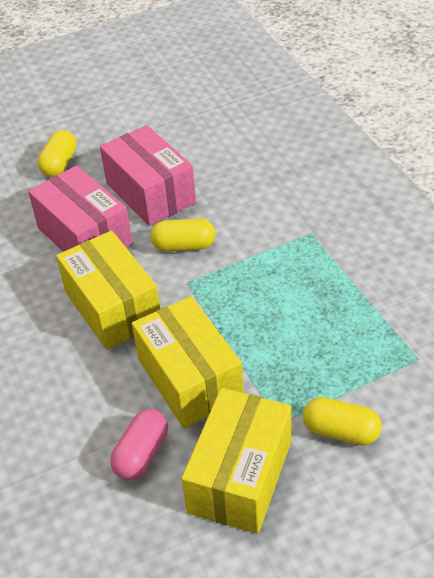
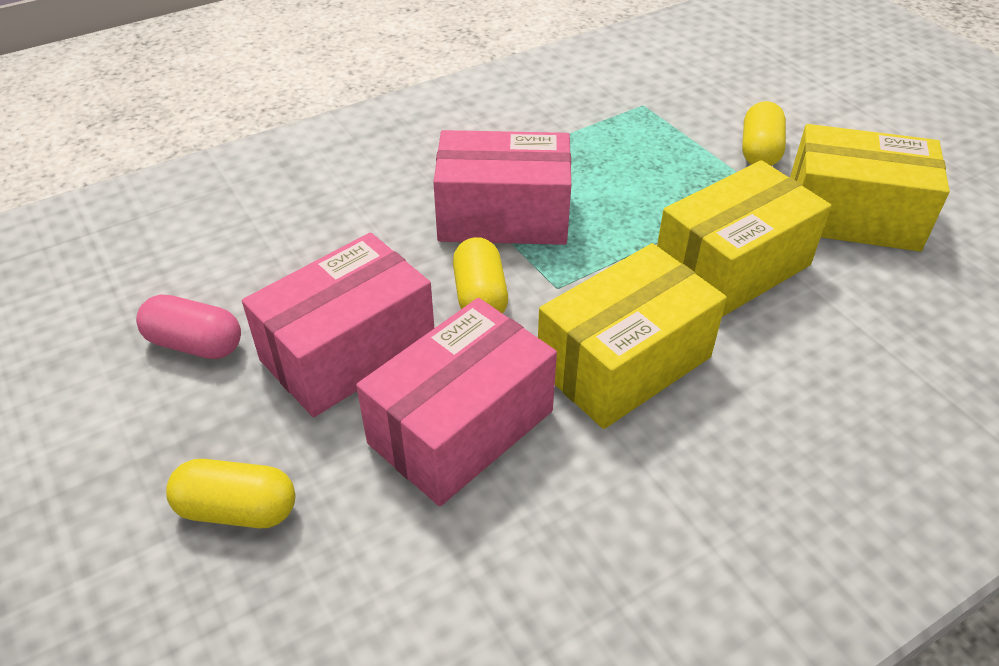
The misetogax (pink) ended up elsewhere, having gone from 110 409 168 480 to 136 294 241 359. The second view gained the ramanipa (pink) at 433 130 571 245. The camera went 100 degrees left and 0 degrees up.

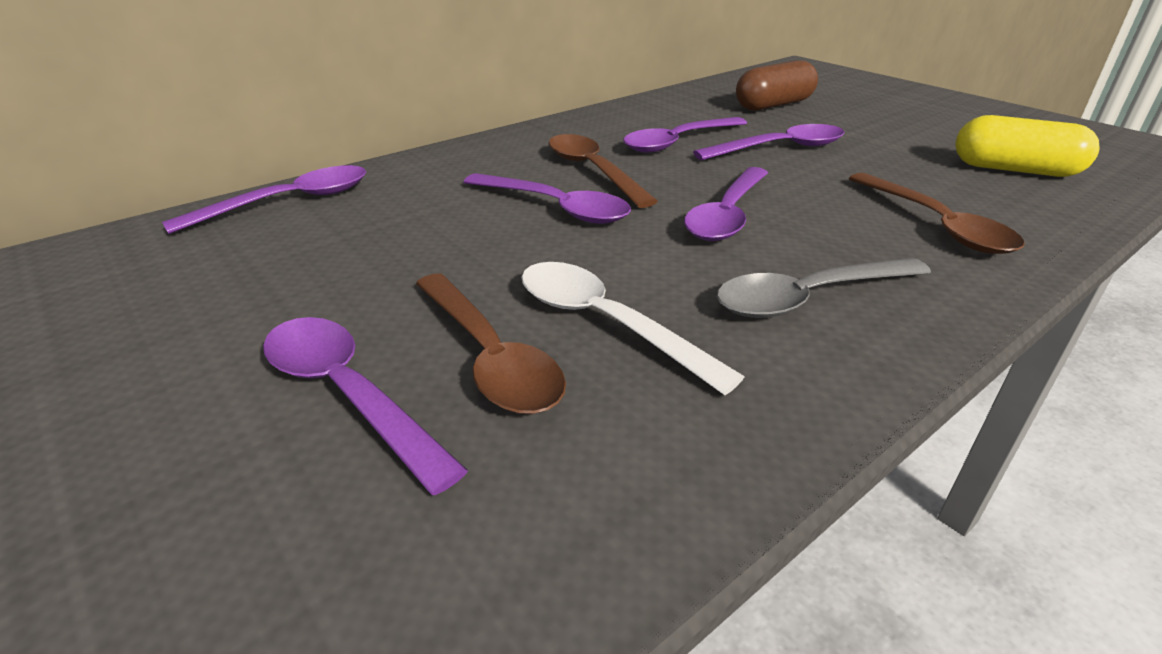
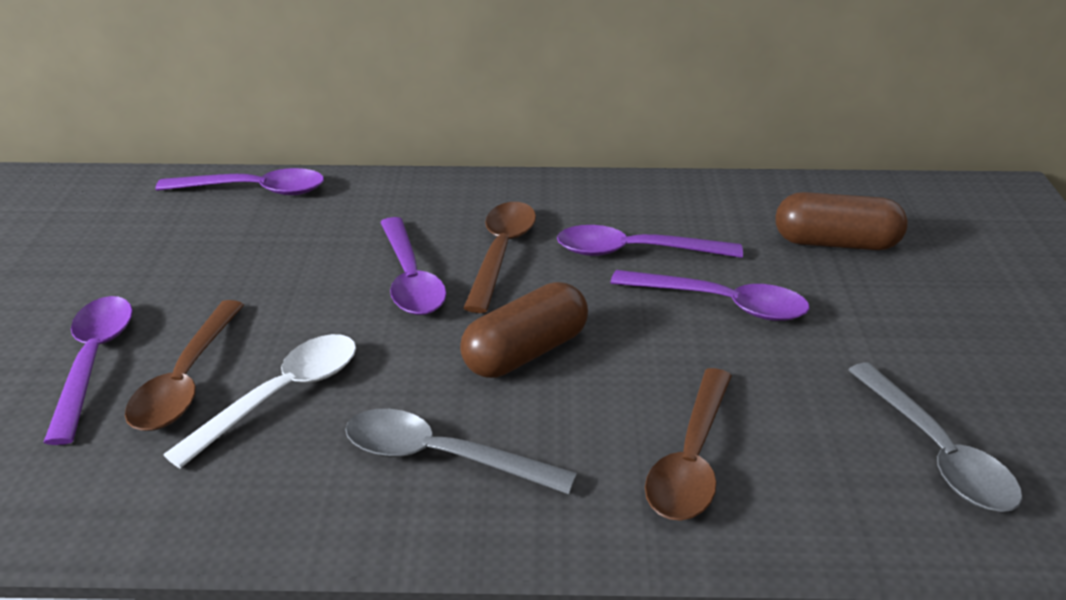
The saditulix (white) at 521 262 744 395 ended up facing another way, 45 degrees clockwise from before. Where the saditulix (purple) stood at 684 167 768 241, the misetogax (brown) came to stand at 460 282 588 378. Where the misetogax (yellow) stood at 955 115 1100 177, the saditulix (grey) came to stand at 848 363 1022 512. The camera went 40 degrees right and 0 degrees up.

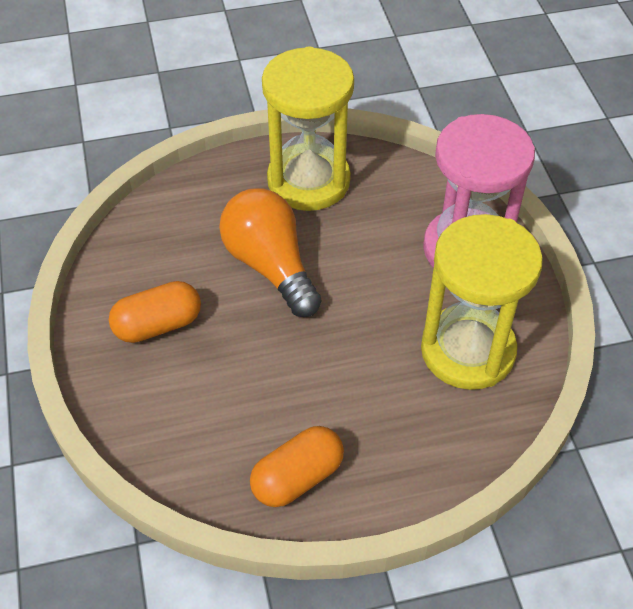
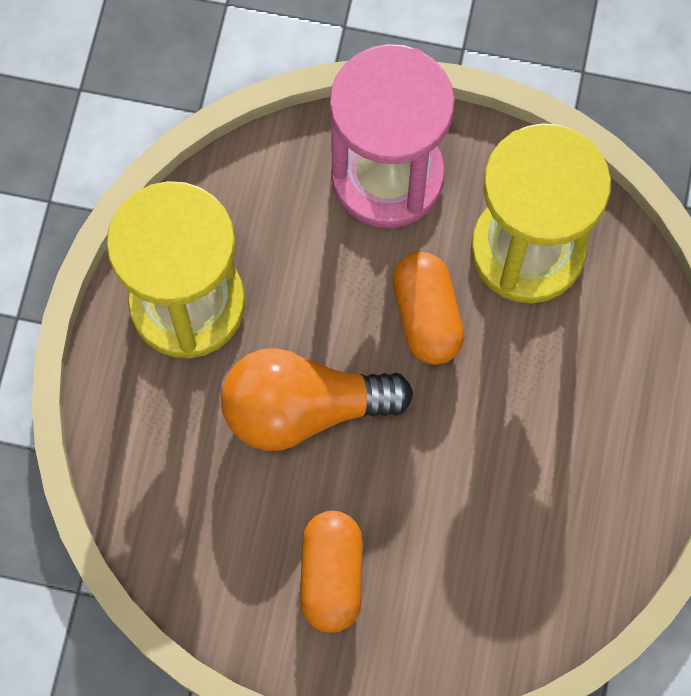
The misetogax (orange) ended up elsewhere, having gone from 250 426 344 507 to 393 252 464 365. The camera went 65 degrees left and 20 degrees up.

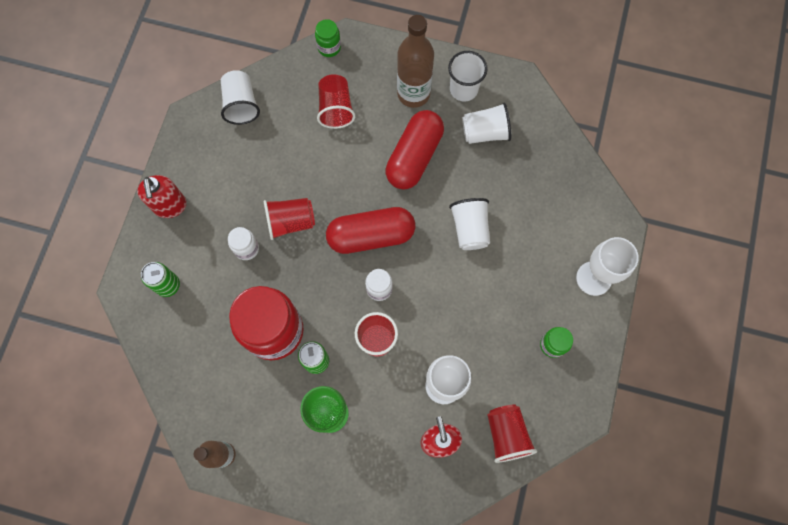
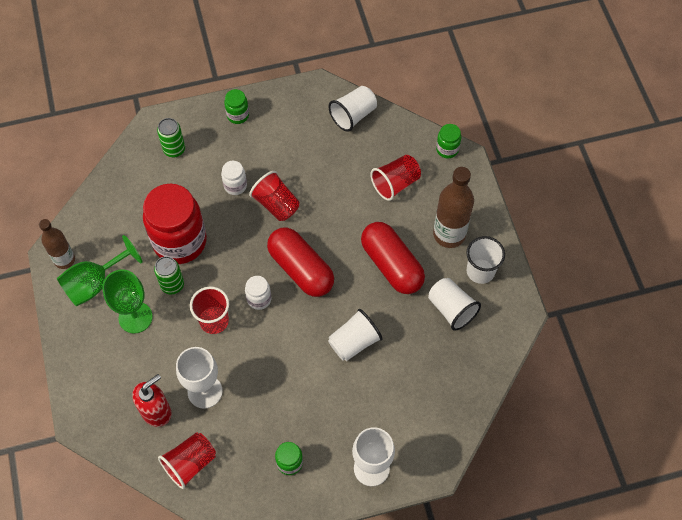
The second view gained the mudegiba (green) at 57 235 143 306. Where the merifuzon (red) stood at 137 175 187 218, the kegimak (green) came to stand at 224 89 249 124. The misetogax (red) at 386 110 444 189 ended up facing another way, 60 degrees clockwise from before. The camera went 60 degrees right and 10 degrees down.

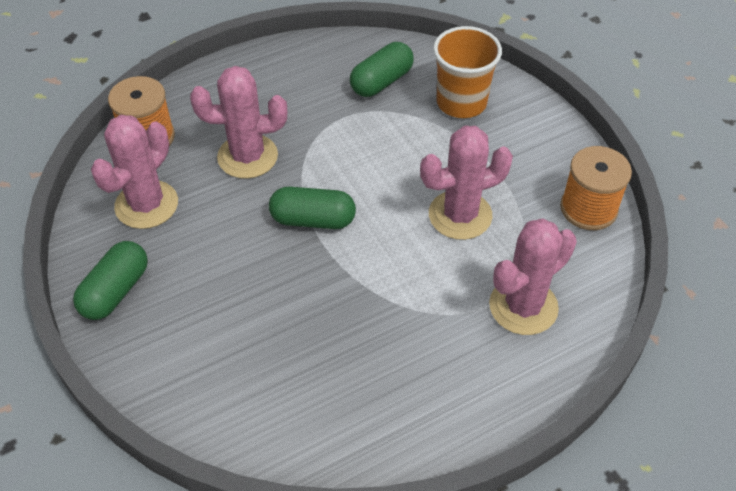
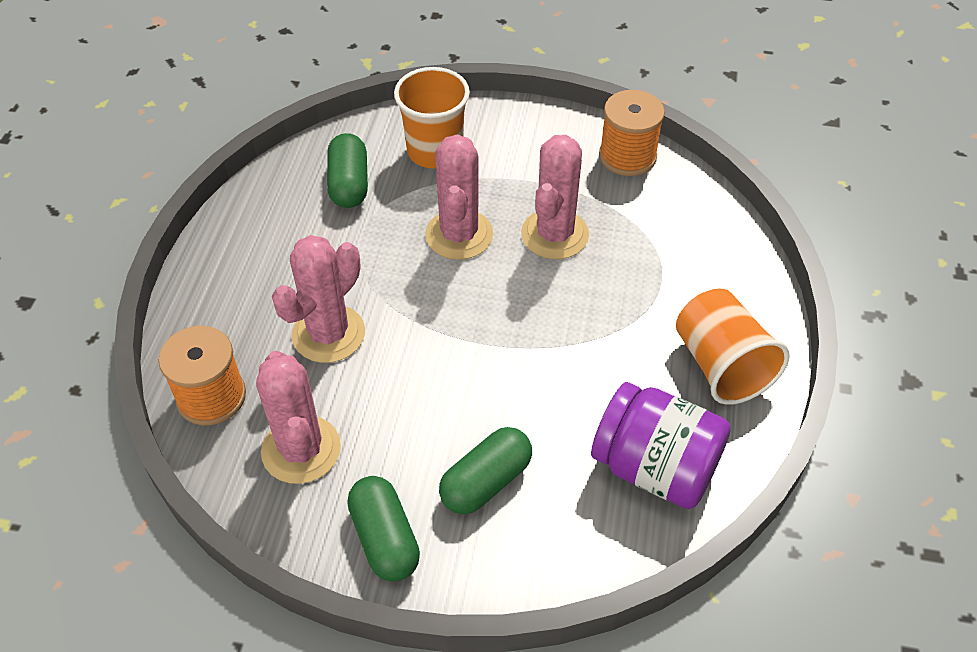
The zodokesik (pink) ended up elsewhere, having gone from 489 218 577 335 to 425 134 493 260. The misetogax (green) ended up elsewhere, having gone from 269 187 356 229 to 439 427 532 514. The second view gained the kegimak (purple) at 591 382 731 509. The second view gained the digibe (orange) at 676 288 790 405. The camera went 50 degrees left and 0 degrees up.

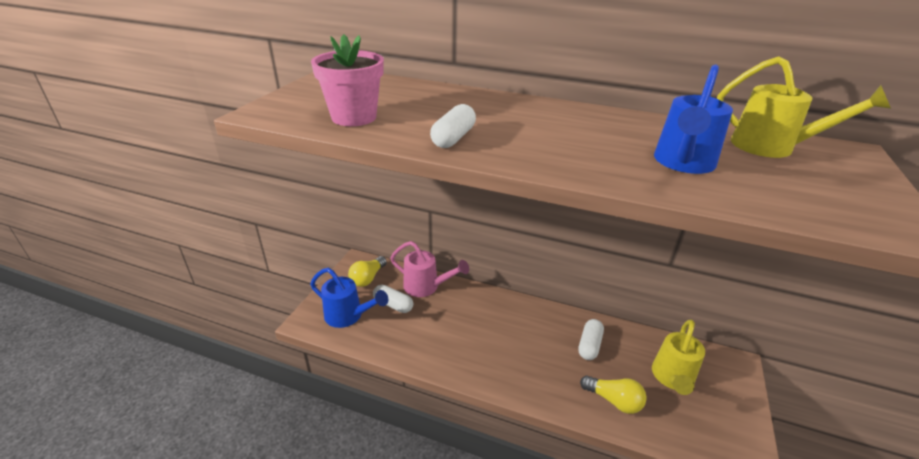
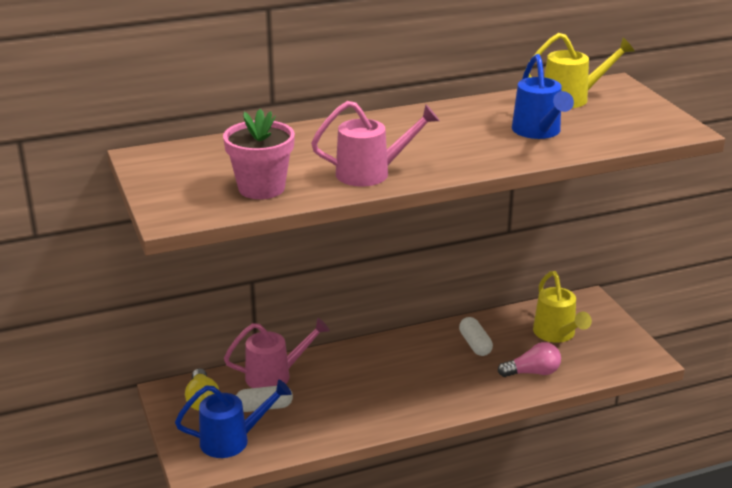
Where the misetogax (white) stood at 430 104 476 148, the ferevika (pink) came to stand at 311 101 440 187. What was the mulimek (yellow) at 580 375 647 414 turned into the mulimek (pink) at 498 342 561 377. The camera went 40 degrees left and 5 degrees down.

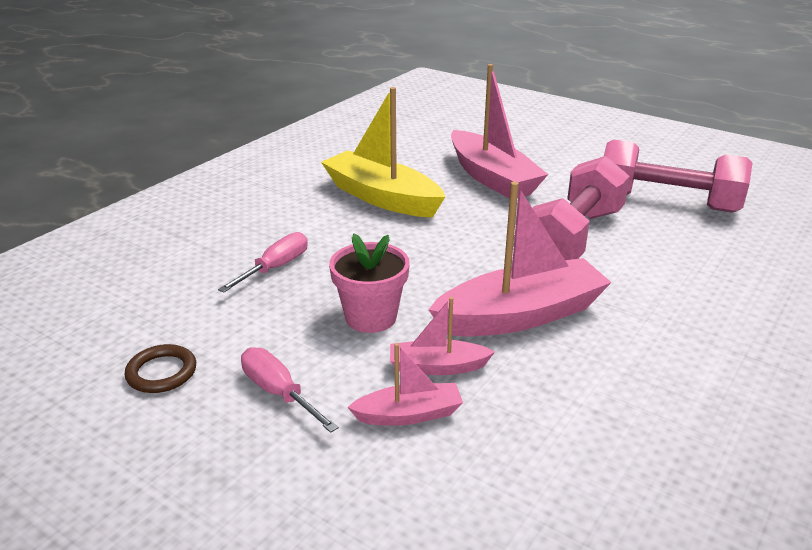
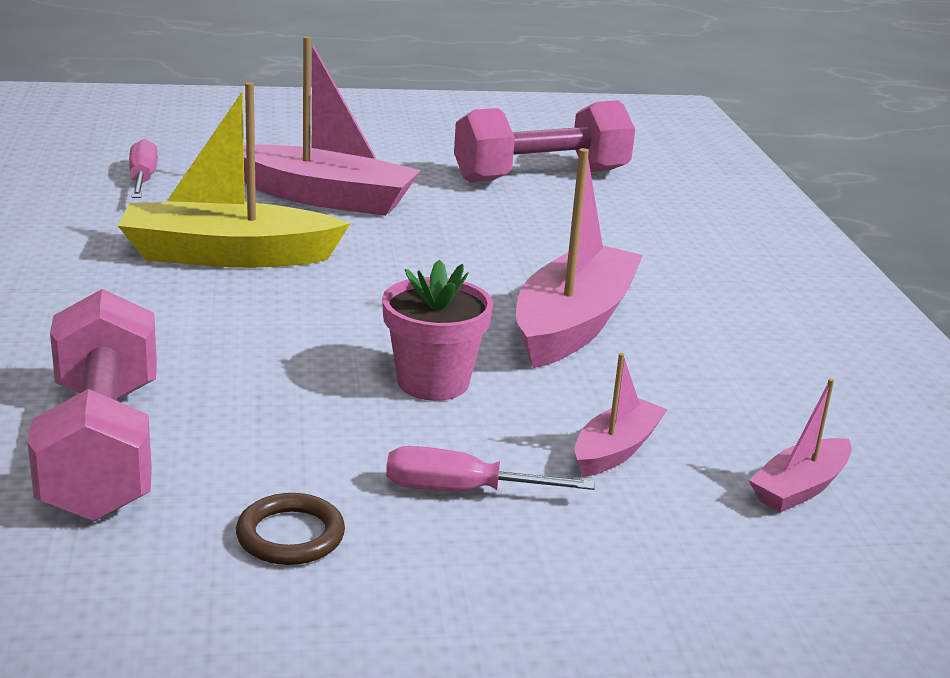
The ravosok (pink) ended up elsewhere, having gone from 533 156 630 260 to 28 289 157 521. The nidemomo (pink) ended up elsewhere, having gone from 218 232 308 293 to 129 139 158 198. The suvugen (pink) ended up elsewhere, having gone from 390 297 495 375 to 749 379 852 513. The camera went 45 degrees left and 5 degrees down.

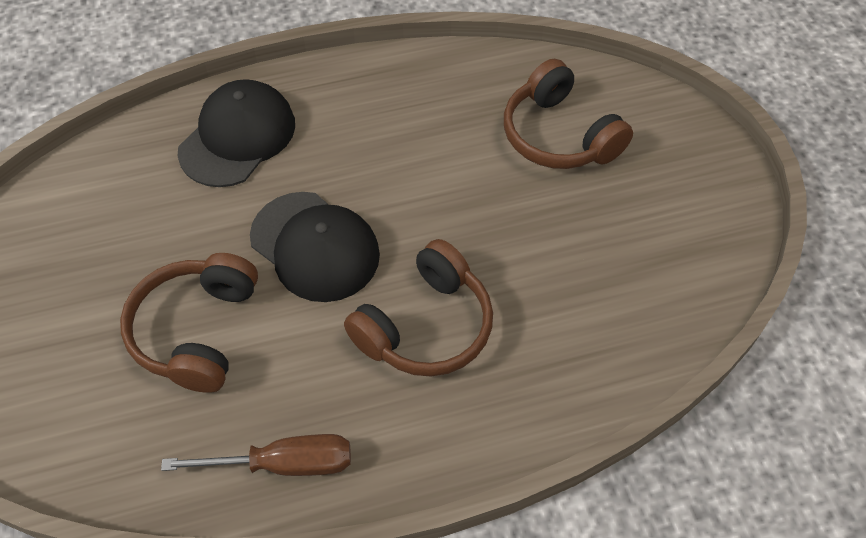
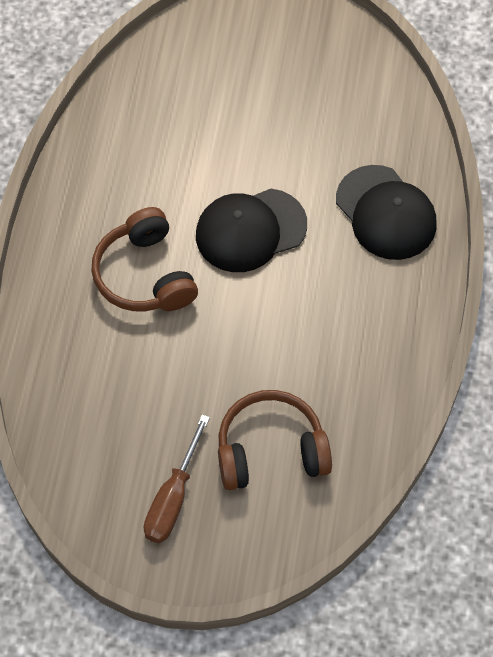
The nidemomo (brown) ended up elsewhere, having gone from 161 434 351 476 to 144 414 210 543. The second view lost the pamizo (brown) at 120 253 258 393. The camera went 115 degrees right and 5 degrees up.

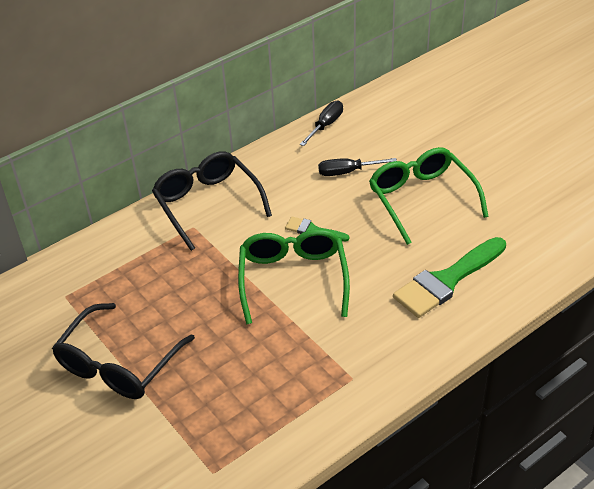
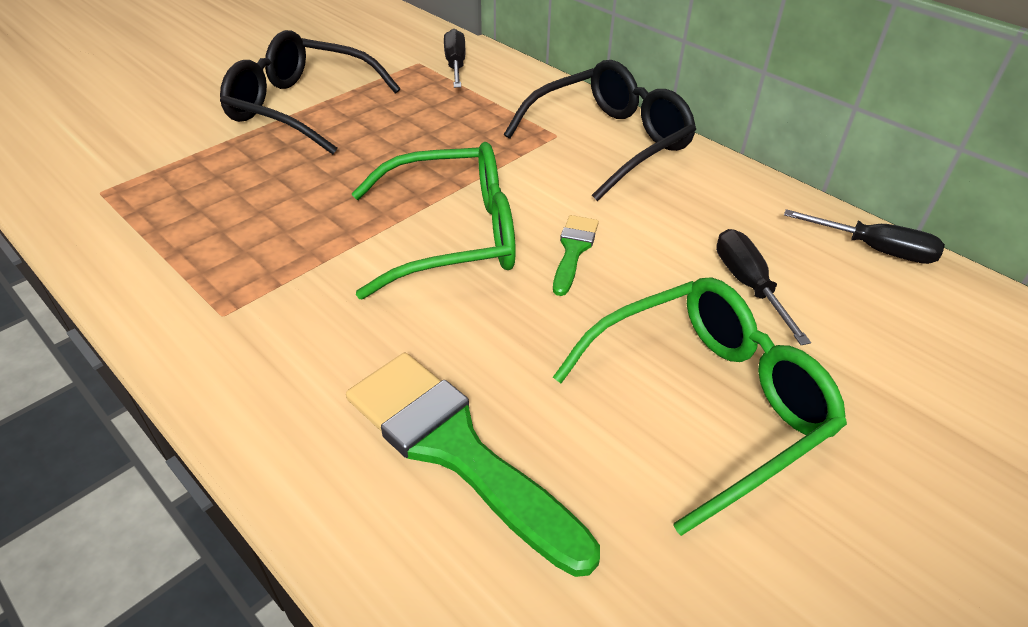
The second view gained the nidemomo (black) at 444 29 466 88. The camera went 80 degrees right and 0 degrees up.

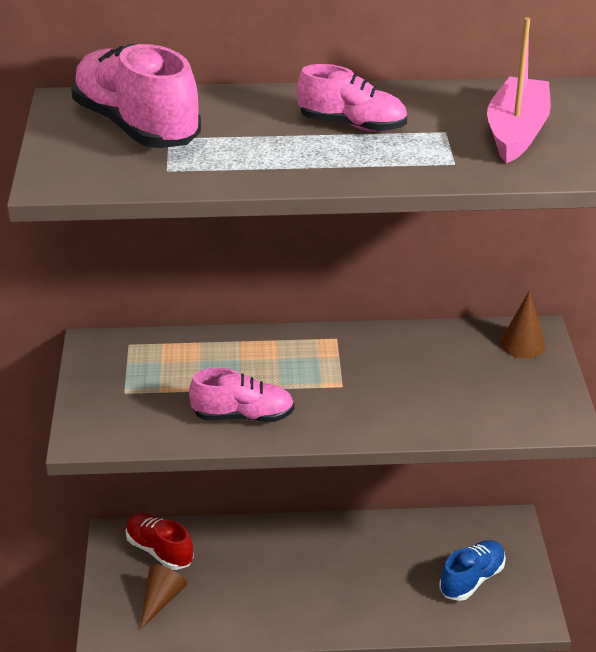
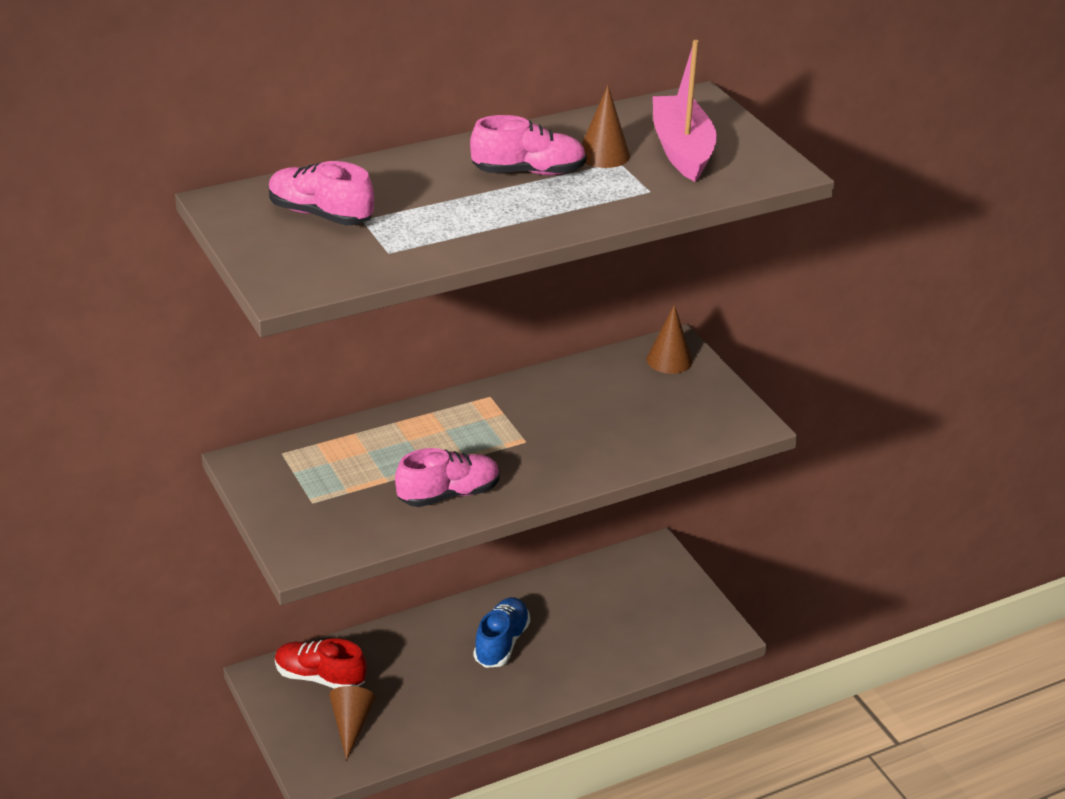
The size of the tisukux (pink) at 71 44 201 148 changed by a factor of 0.62. The tisukux (blue) ended up elsewhere, having gone from 439 540 506 601 to 473 597 530 668. The second view gained the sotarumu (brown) at 581 85 630 168. The camera went 25 degrees left and 0 degrees up.

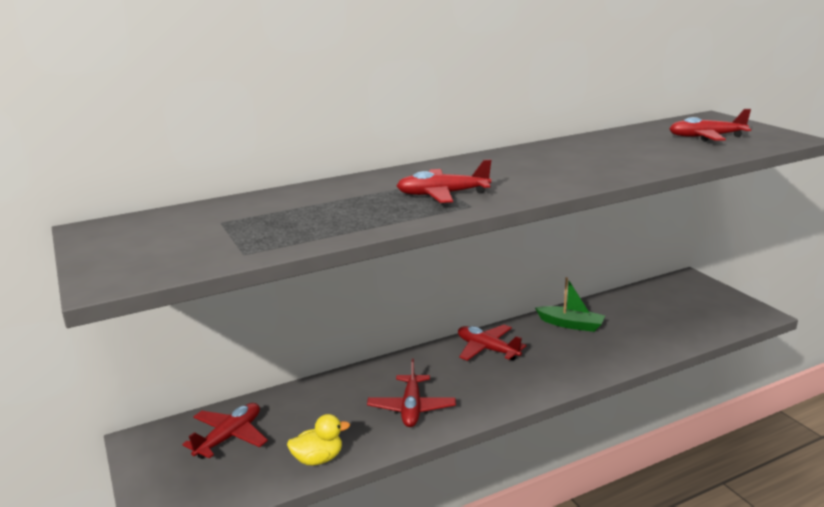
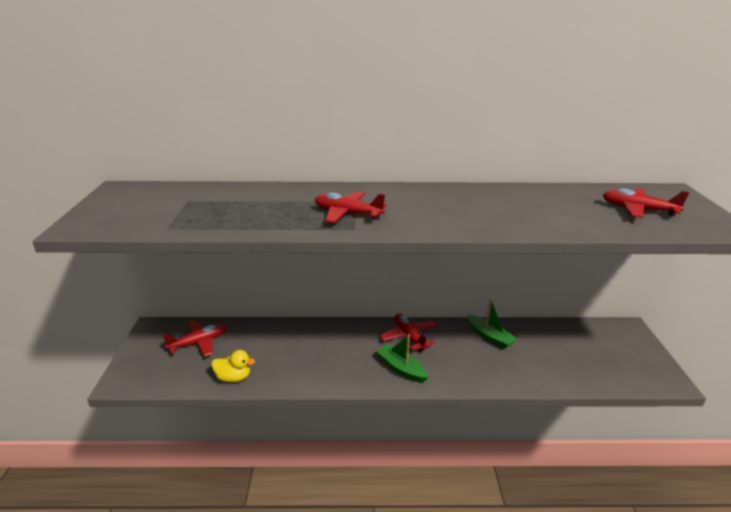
The second view gained the suvugen (green) at 376 334 428 383. The second view lost the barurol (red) at 367 359 456 427. The camera went 25 degrees right and 5 degrees up.

